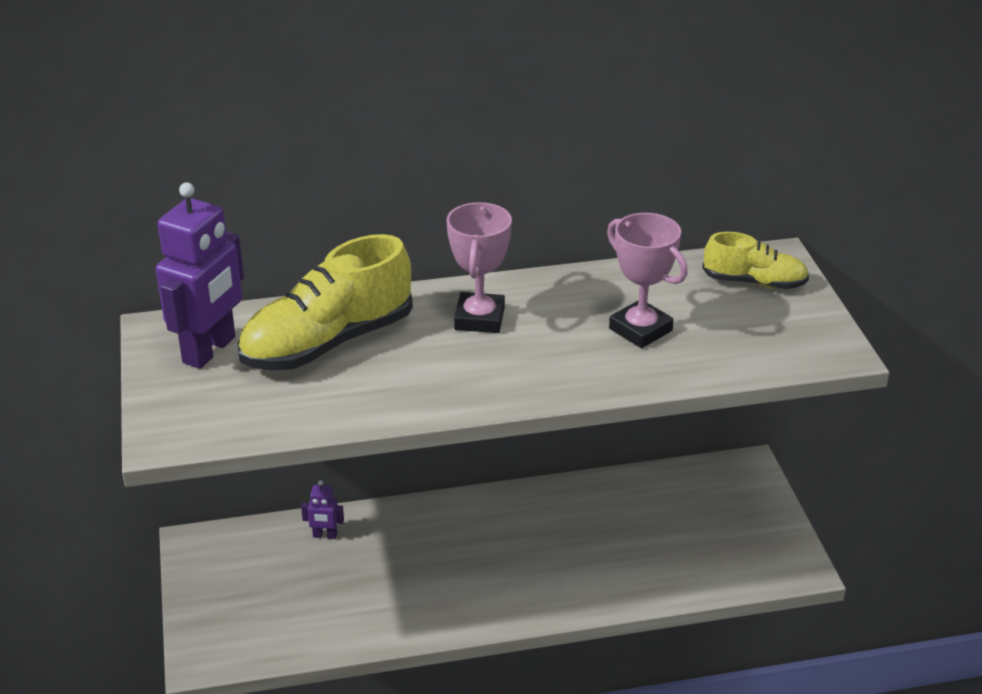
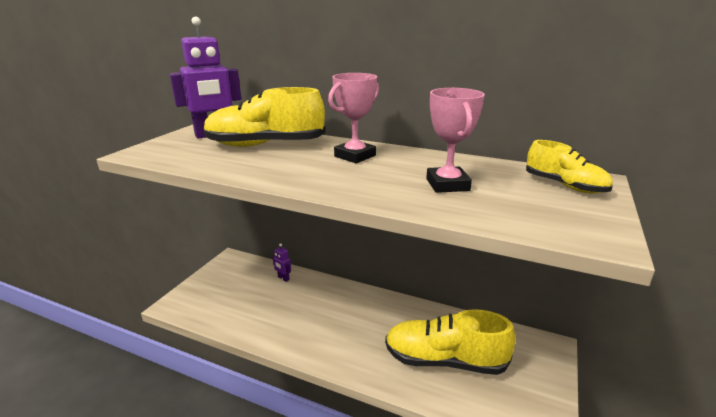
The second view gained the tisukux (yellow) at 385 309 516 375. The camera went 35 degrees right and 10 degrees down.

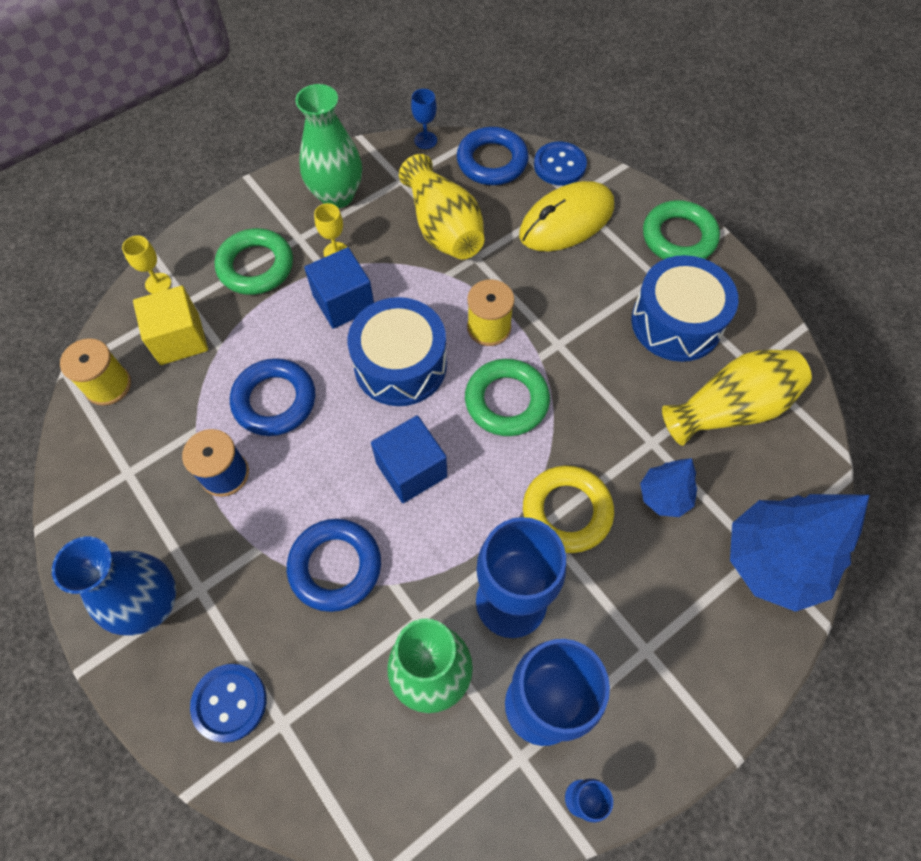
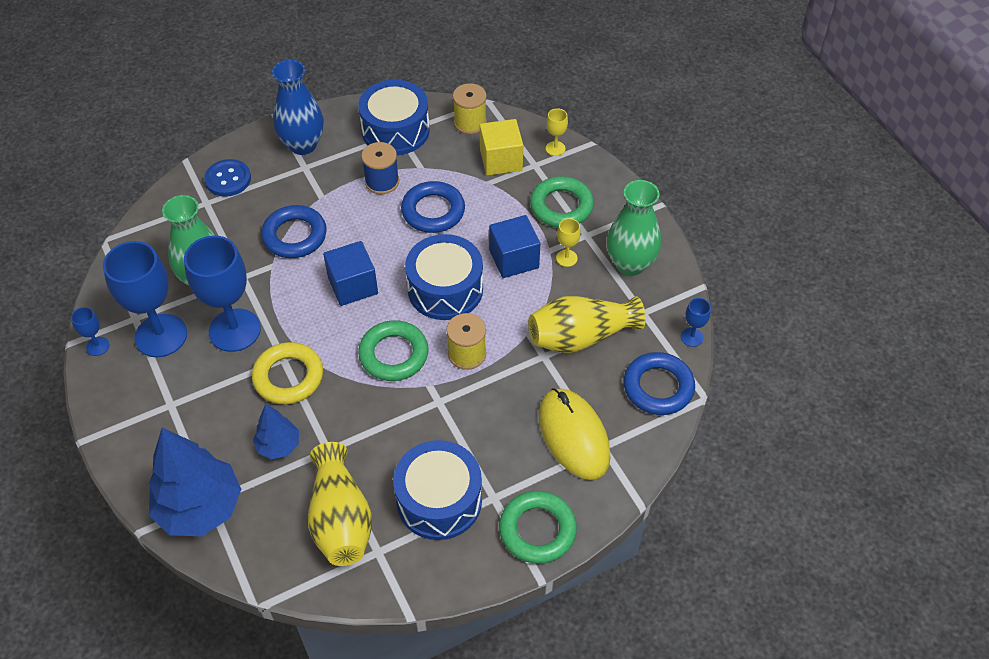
The second view gained the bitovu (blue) at 358 80 430 155. The second view lost the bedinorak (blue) at 534 142 587 186. The camera went 100 degrees right and 10 degrees down.

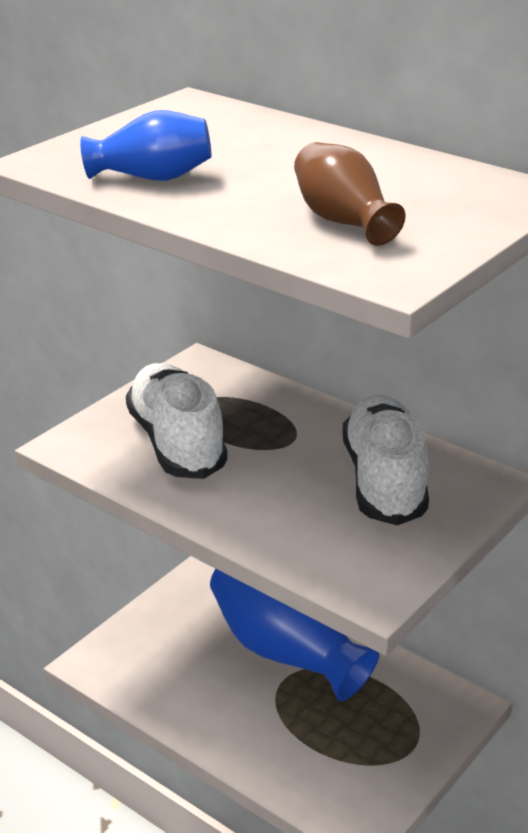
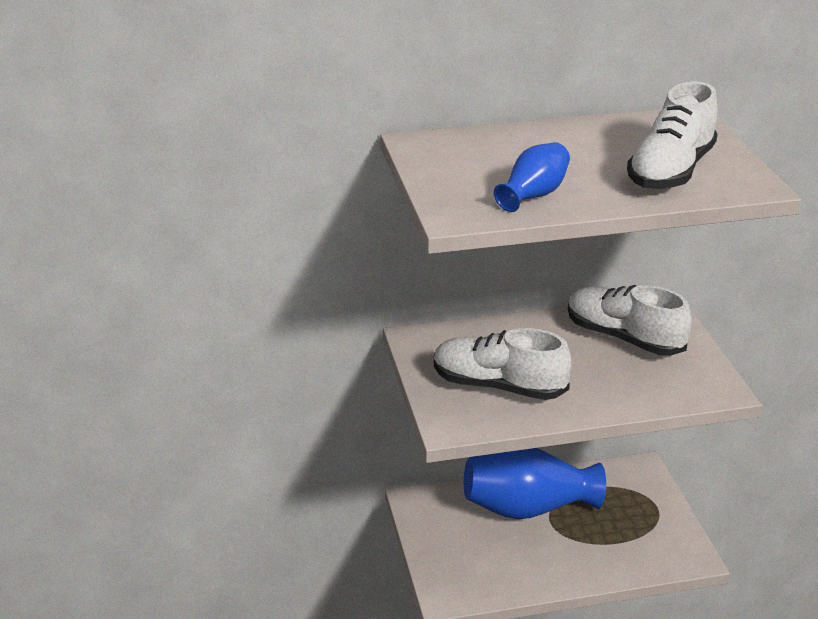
Where the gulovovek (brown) stood at 294 142 405 246, the tisukux (white) came to stand at 627 81 718 190. The camera went 50 degrees left and 0 degrees up.

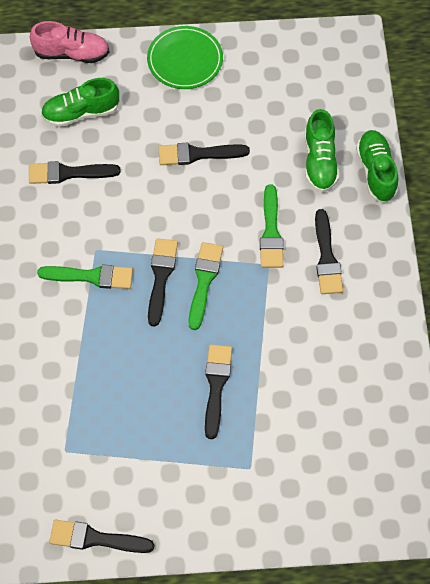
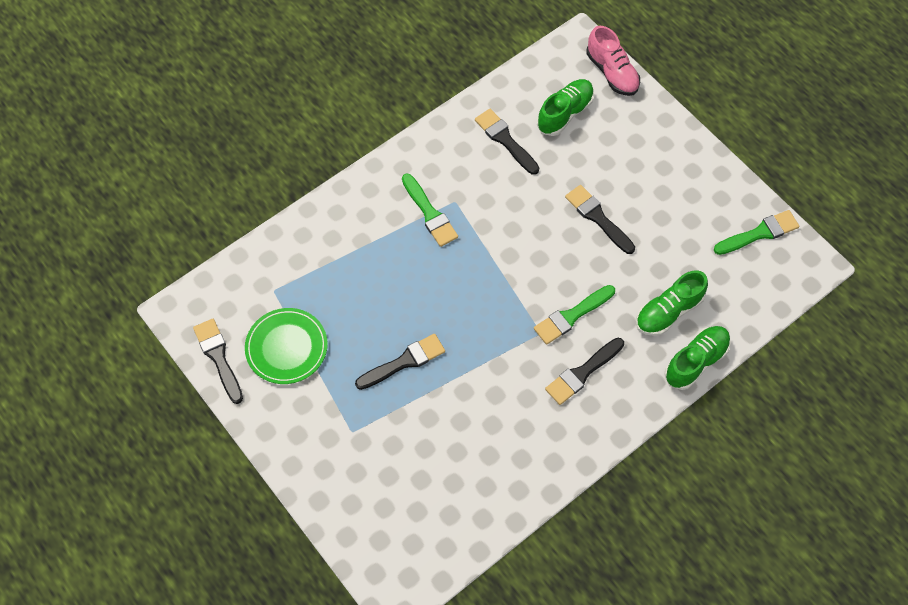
The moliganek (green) ended up elsewhere, having gone from 147 26 223 89 to 245 308 328 384. The tisukux (green) at 41 78 119 127 ended up facing another way, 90 degrees clockwise from before. The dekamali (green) ended up elsewhere, having gone from 189 242 223 330 to 714 210 799 255. The second view lost the dekamali (black) at 148 238 178 327. The camera went 55 degrees right and 0 degrees up.

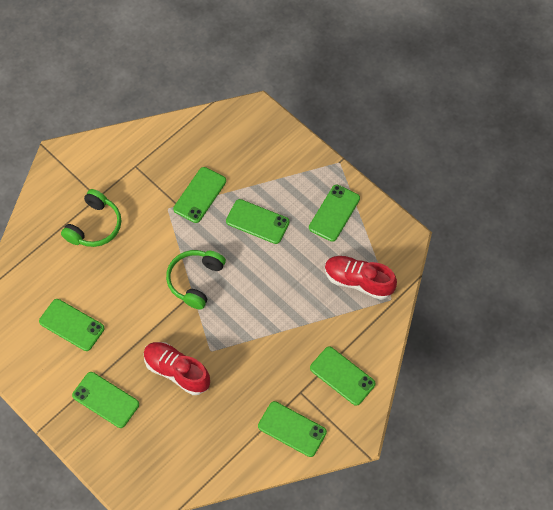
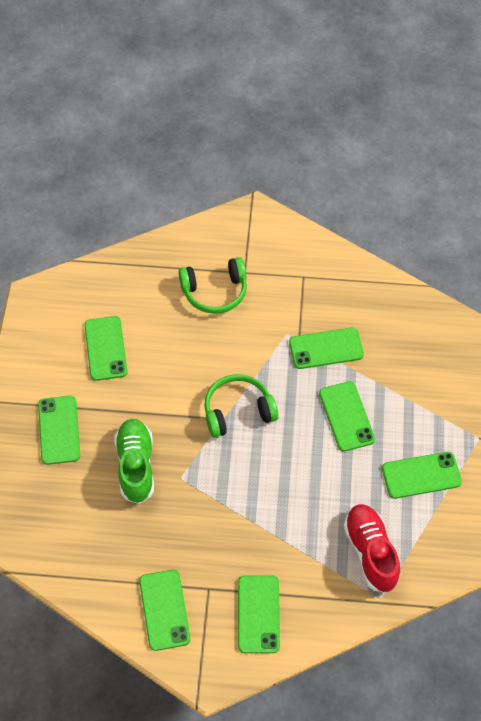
What was the tisukux (red) at 144 342 210 395 turned into the tisukux (green) at 114 419 154 504. The camera went 50 degrees right and 5 degrees down.

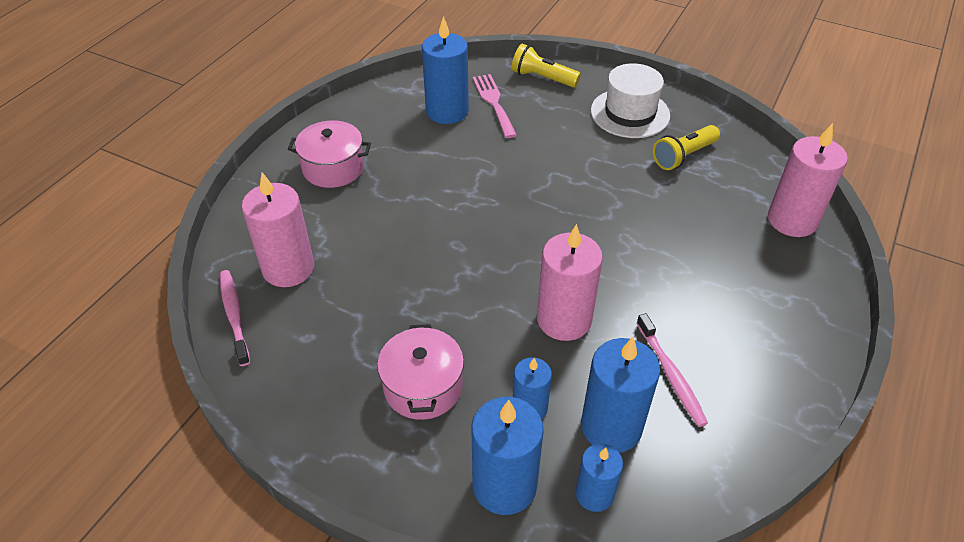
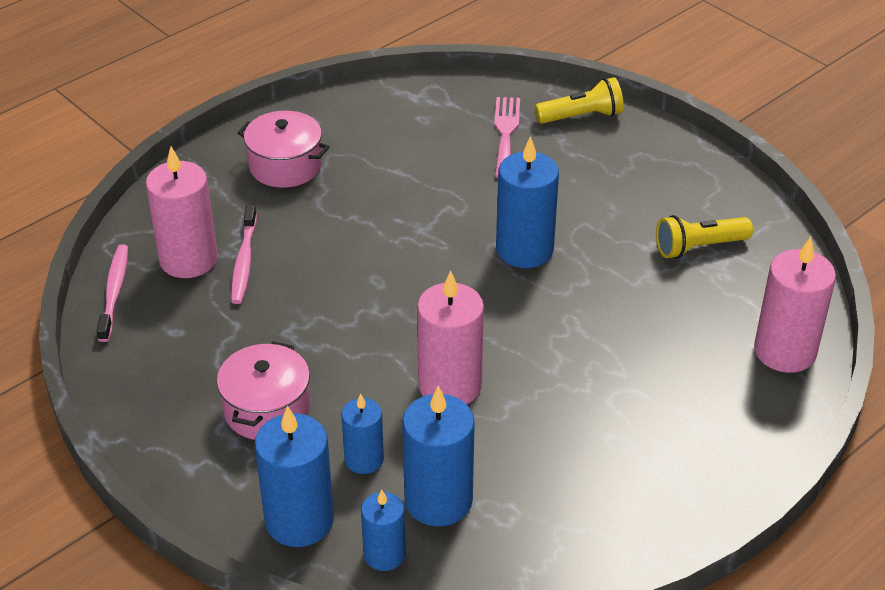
The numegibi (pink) ended up elsewhere, having gone from 637 313 708 427 to 231 205 257 304. The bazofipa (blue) ended up elsewhere, having gone from 422 16 469 124 to 496 136 559 268. The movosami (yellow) at 512 44 581 87 ended up facing another way, 120 degrees clockwise from before. The second view lost the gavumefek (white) at 591 63 670 138. The camera went 20 degrees right and 5 degrees down.

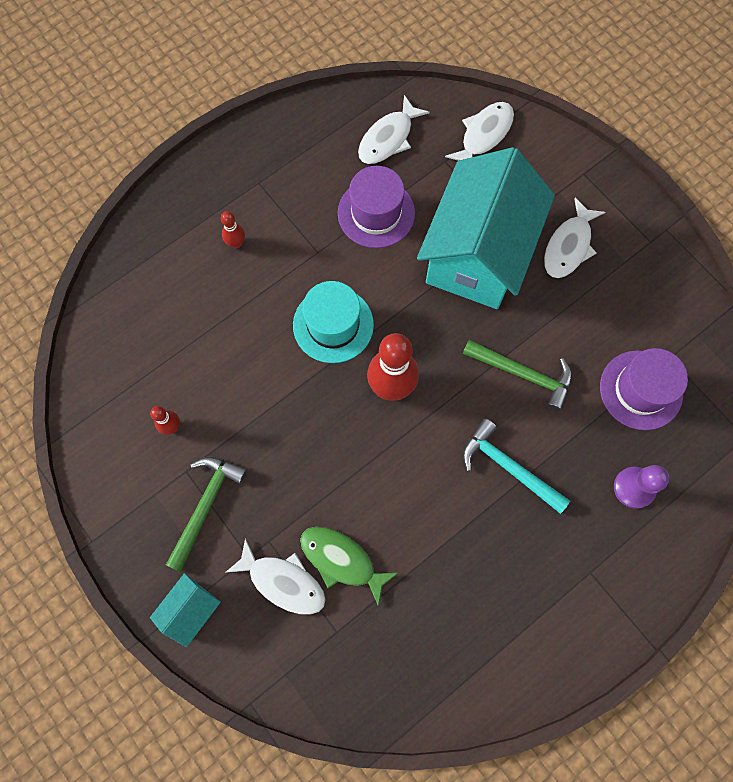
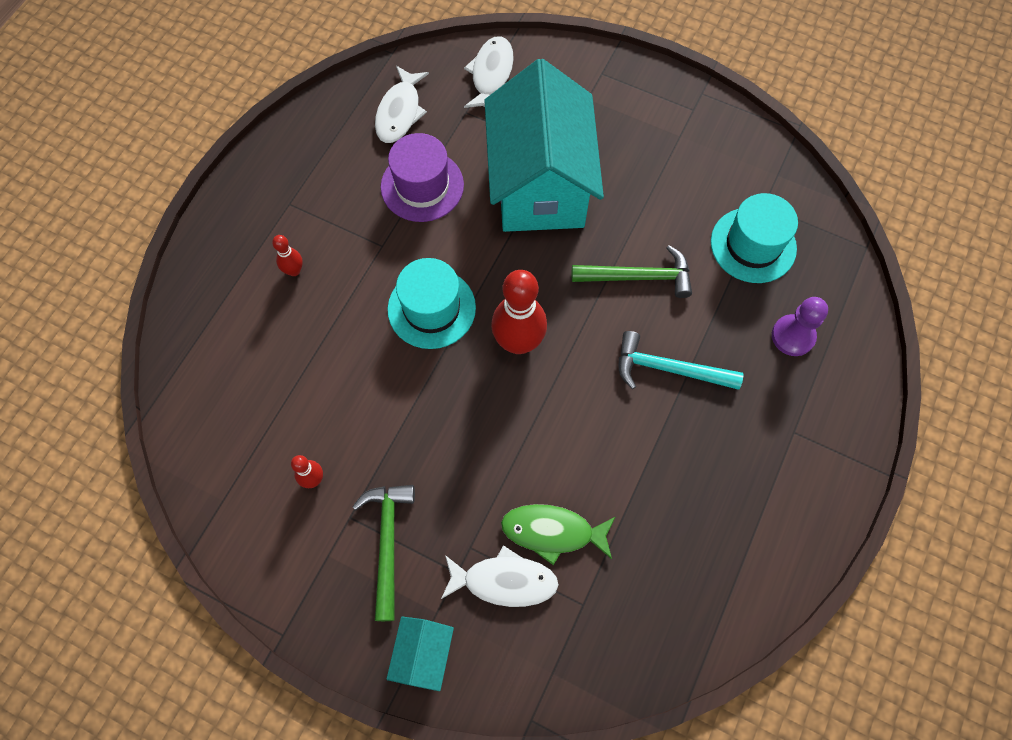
What was the gavumefek (purple) at 600 348 688 430 turned into the gavumefek (turquoise) at 711 193 798 283. The second view lost the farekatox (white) at 544 198 605 278. The camera went 25 degrees left and 5 degrees down.

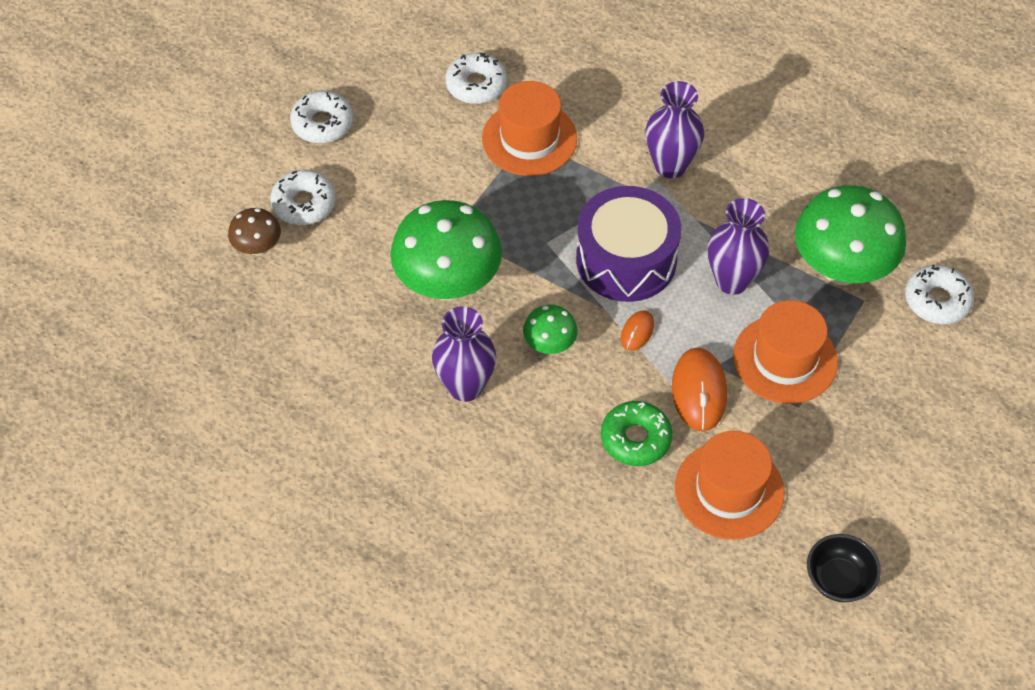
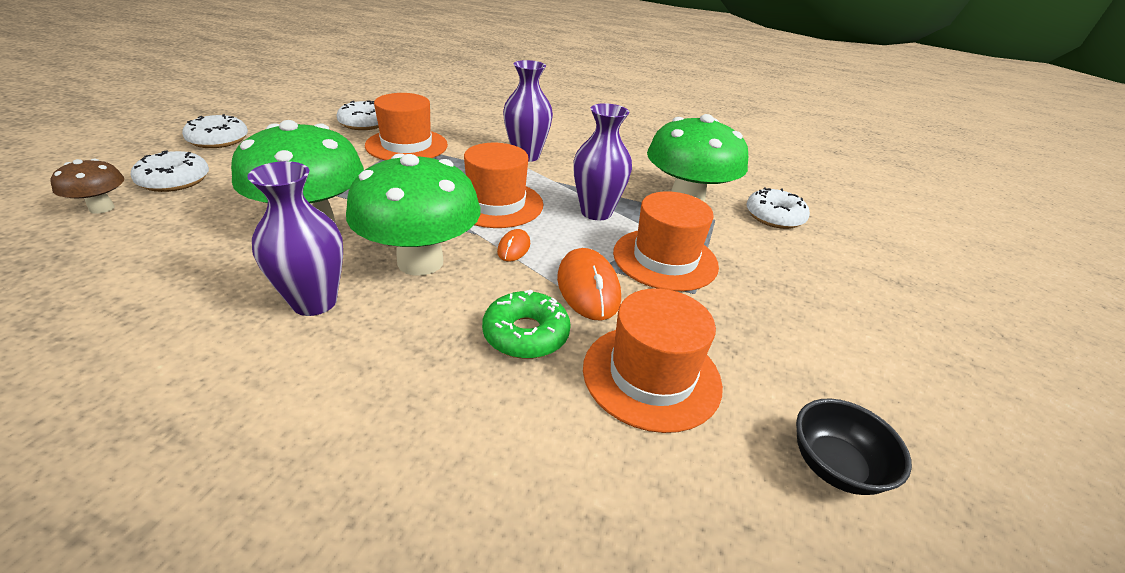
The size of the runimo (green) at 523 305 578 354 changed by a factor of 2.06. Where the bitovu (purple) stood at 576 186 681 302, the gavumefek (orange) came to stand at 464 143 543 228. The camera went 15 degrees left and 20 degrees down.

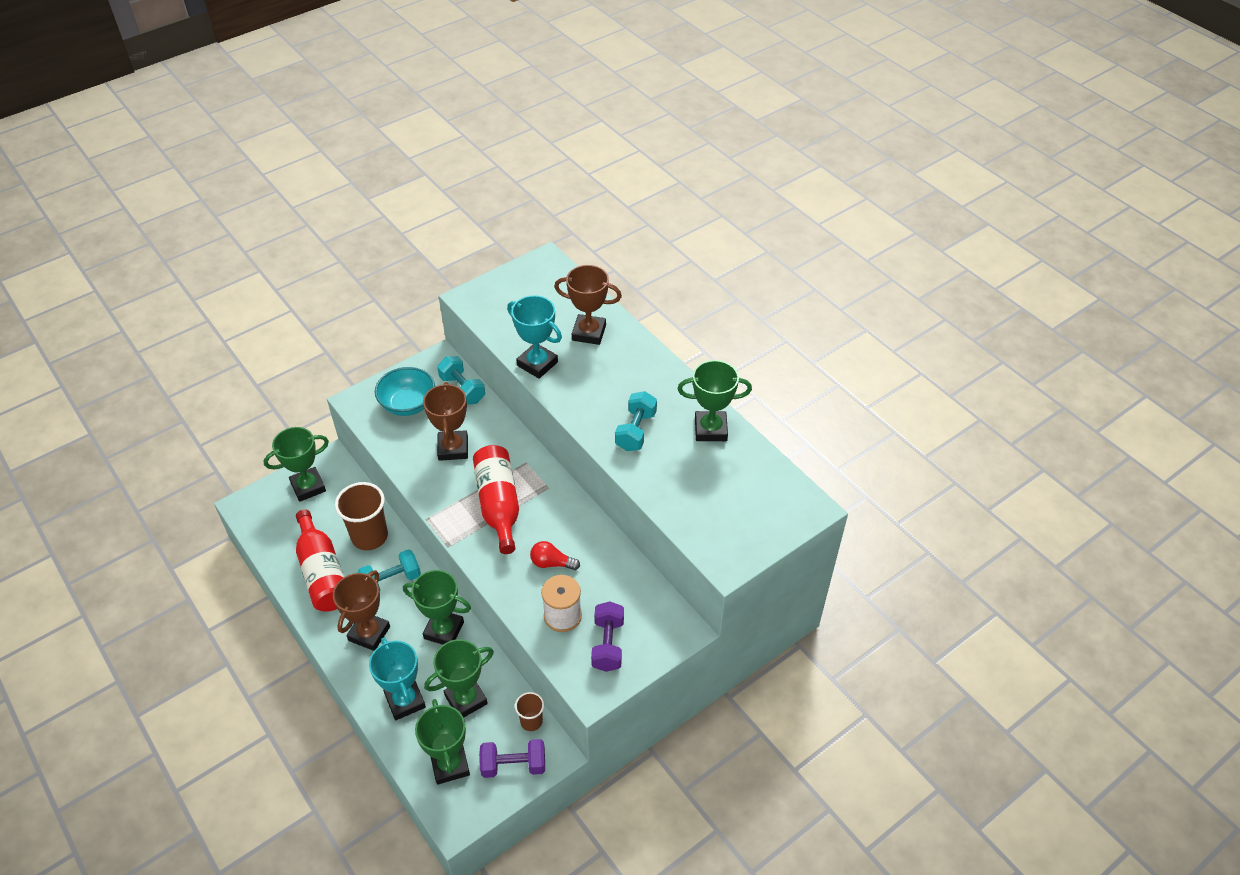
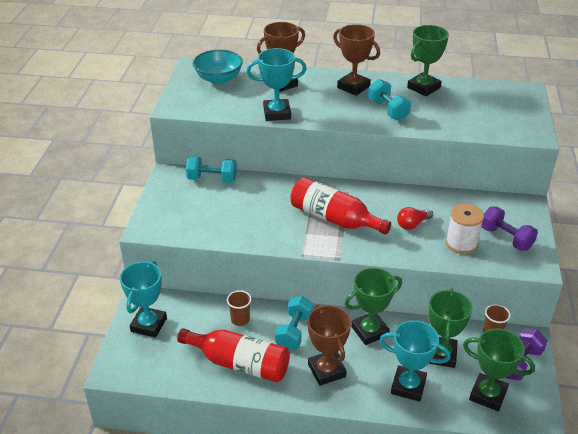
What was the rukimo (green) at 263 427 329 502 turned into the rukimo (turquoise) at 120 261 167 338. The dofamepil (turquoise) ended up elsewhere, having gone from 375 367 435 416 to 193 50 243 84. The size of the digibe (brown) at 335 482 388 550 changed by a factor of 0.54. The rukimo (brown) ended up elsewhere, having gone from 423 382 468 461 to 333 24 380 96. The camera went 45 degrees left and 10 degrees down.

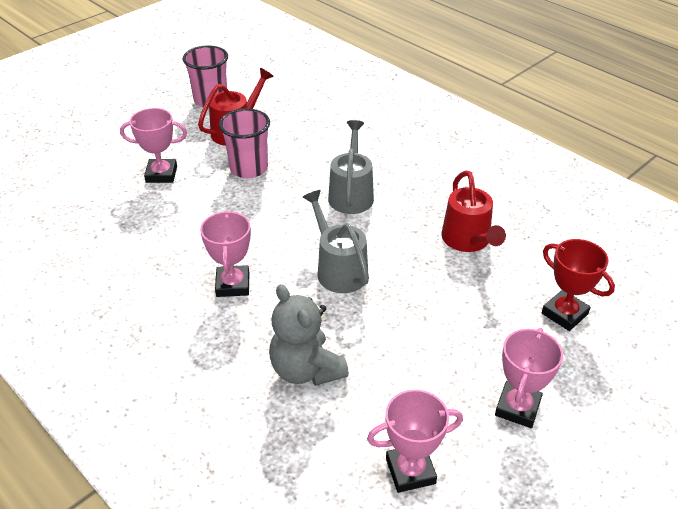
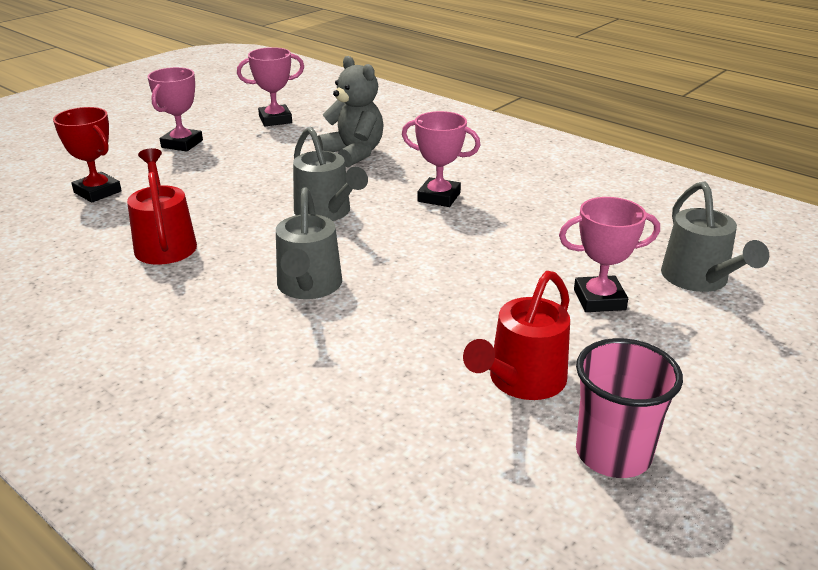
The rukimo (pink) at 200 210 251 297 ended up facing another way, 60 degrees counterclockwise from before. The second view gained the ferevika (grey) at 661 182 769 292. The second view lost the digibe (pink) at 219 108 270 178. The camera went 175 degrees right and 10 degrees down.

